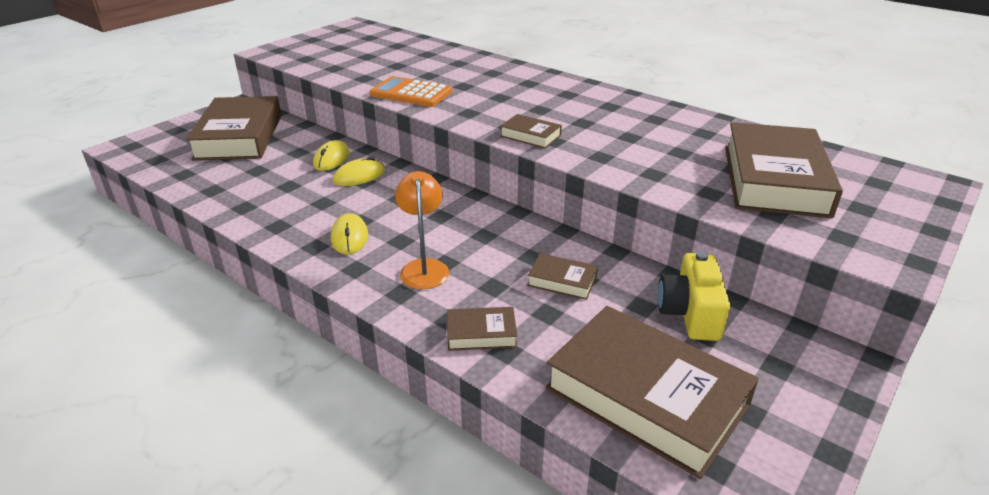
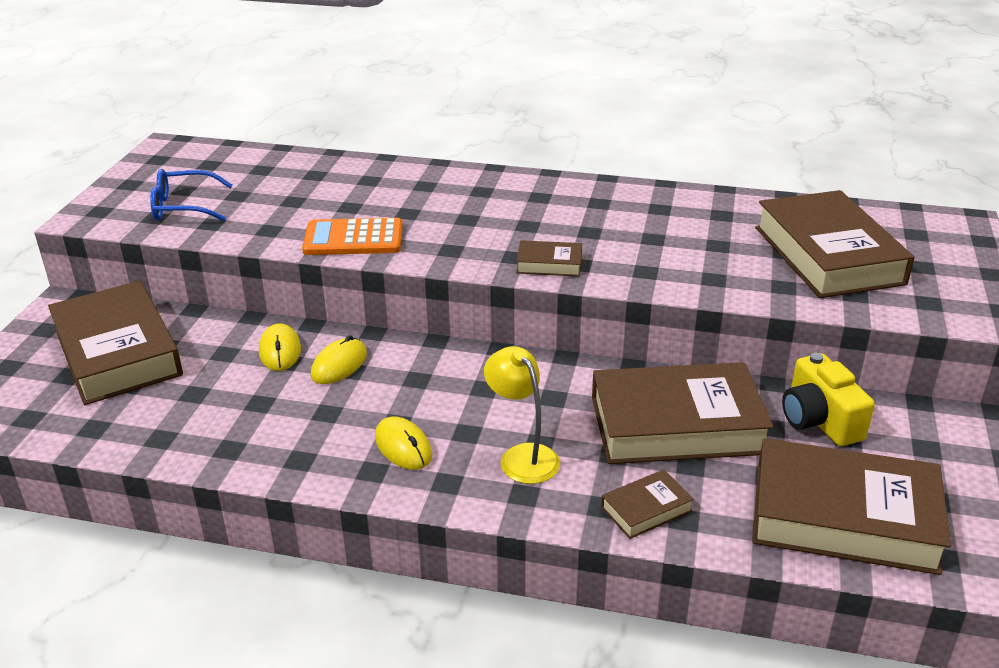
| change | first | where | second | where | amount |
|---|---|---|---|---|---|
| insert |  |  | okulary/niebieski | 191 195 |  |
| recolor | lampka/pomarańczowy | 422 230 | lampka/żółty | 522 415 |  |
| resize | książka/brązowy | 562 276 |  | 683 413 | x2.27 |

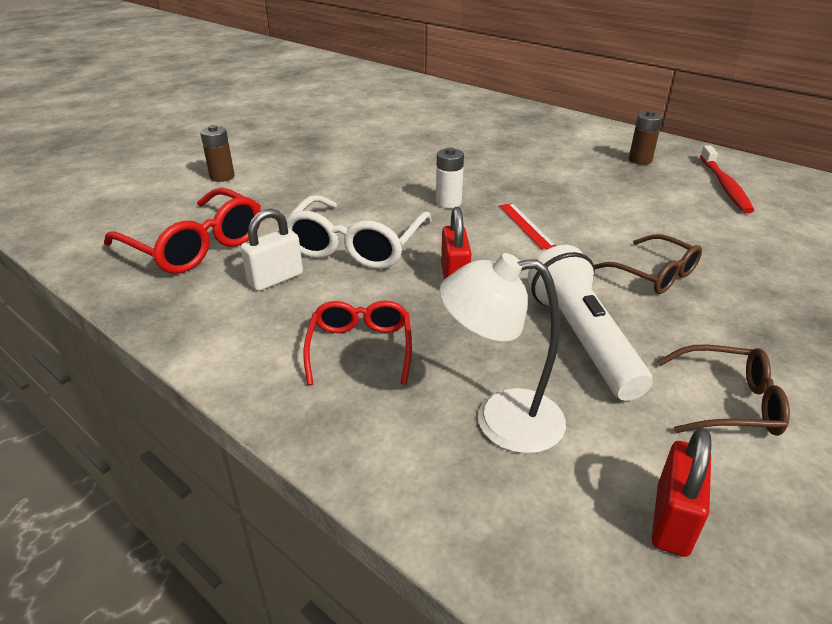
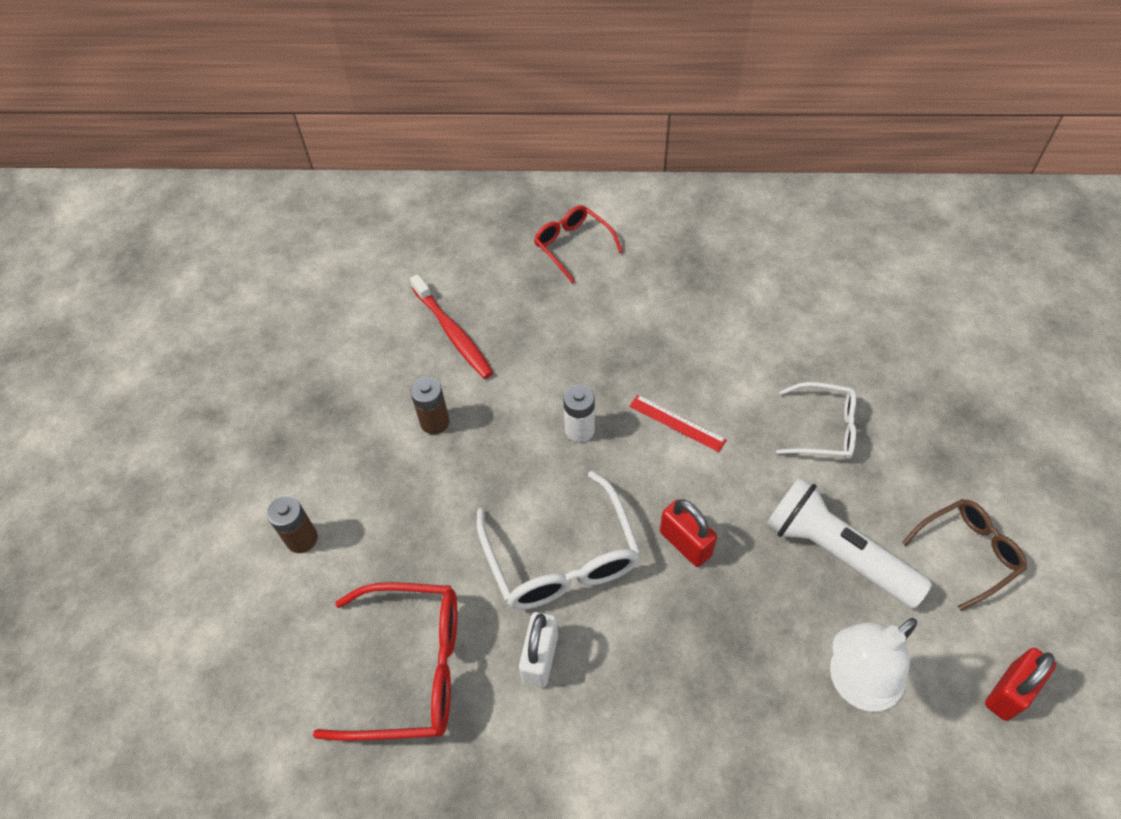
| change | first | where | second | where | amount |
|---|---|---|---|---|---|
| move | szczoteczka do zębów/czerwony | 727 179 |  | 451 327 |  |
| move | bateria/brązowy | 646 137 |  | 430 405 |  |
| move | okulary/czerwony | 357 343 |  | 578 244 |  |
| recolor | okulary/brązowy | 648 264 | okulary/biały | 816 420 |  |
| rotate | kłódka/czerwony | 681 492 |  | 1020 684 | 60 degrees clockwise |

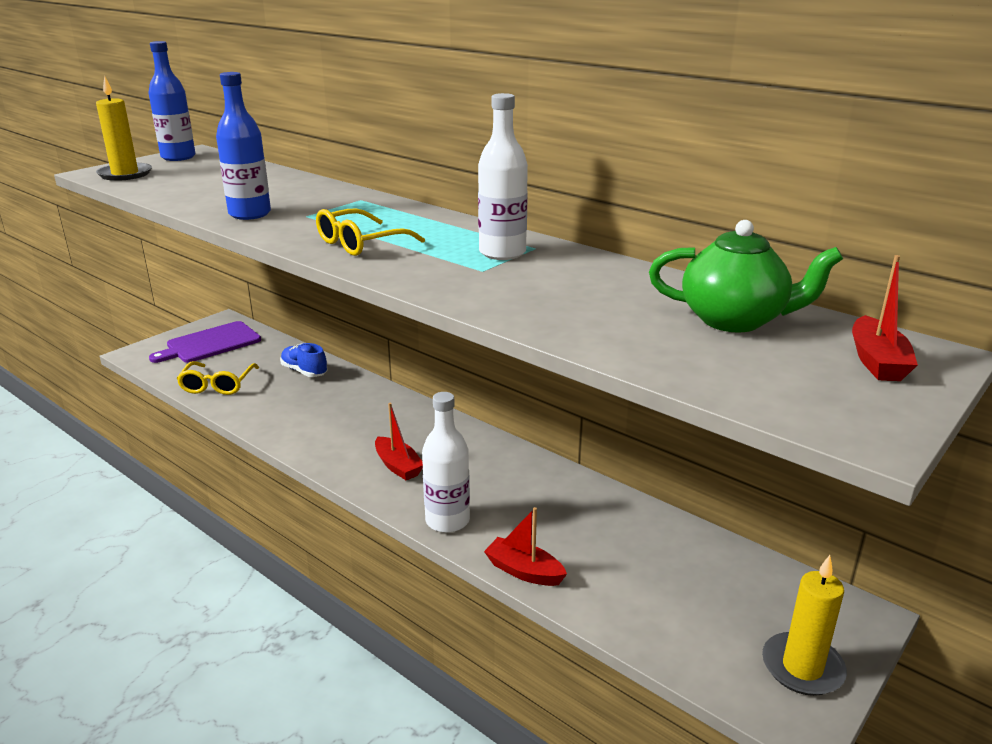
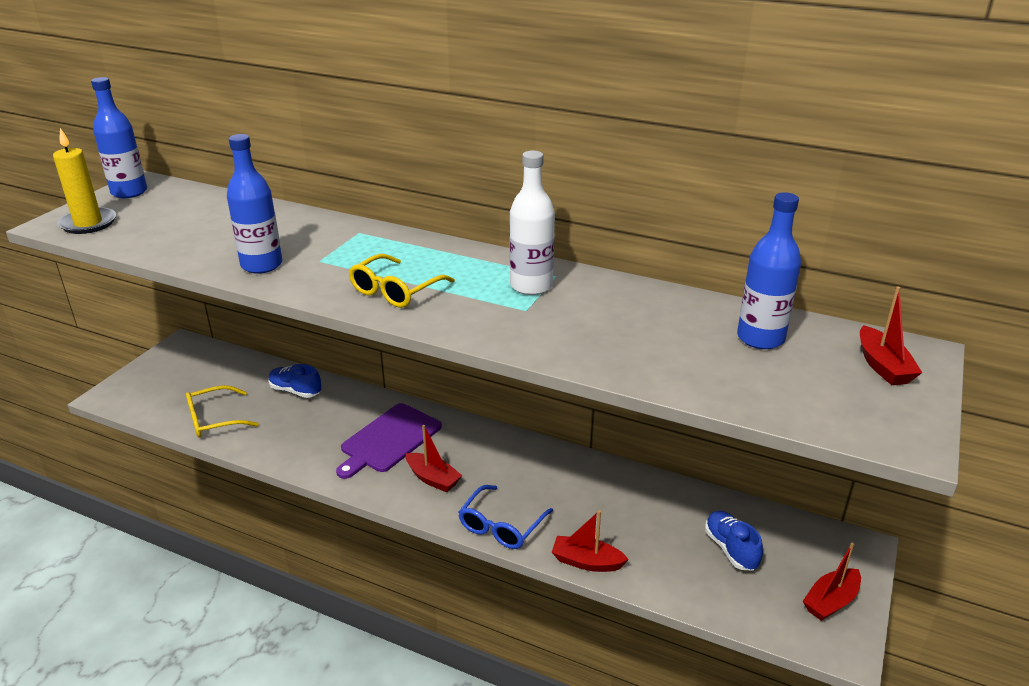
| change | first | where | second | where | amount |
|---|---|---|---|---|---|
| rotate | okulary/żółty | 217 378 |  | 222 411 | 75 degrees clockwise |
| move | deska do krojenia/fioletowy | 205 342 |  | 389 441 |  |
| replace | butelka/biały | 446 462 | okulary/niebieski | 505 517 |  |
| insert |  |  | but/niebieski | 734 541 |  |
| replace | imbryk/zielony | 746 276 | butelka/niebieski | 769 270 |  |
| replace | świeca/żółty | 804 625 | łódka/czerwony | 832 582 |  |

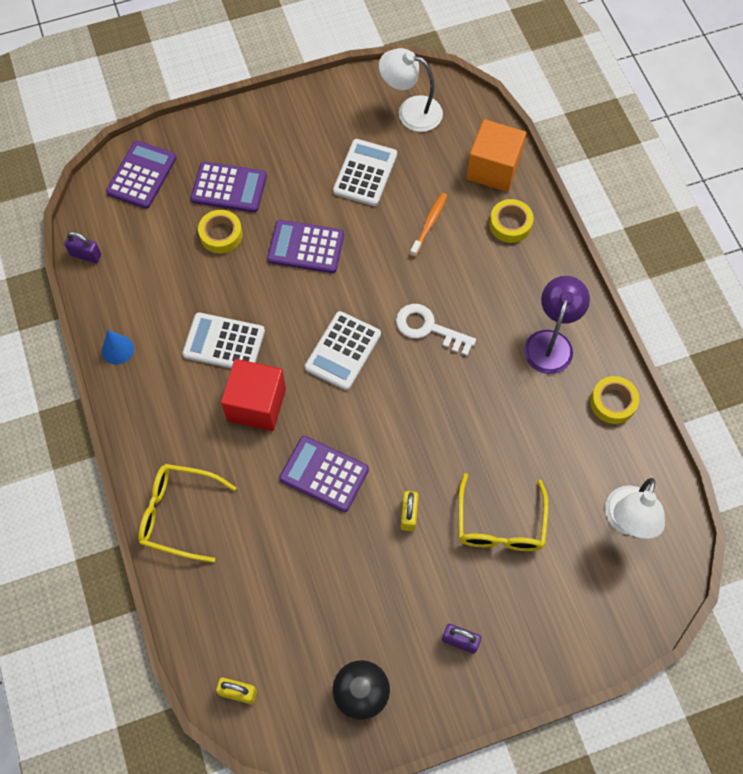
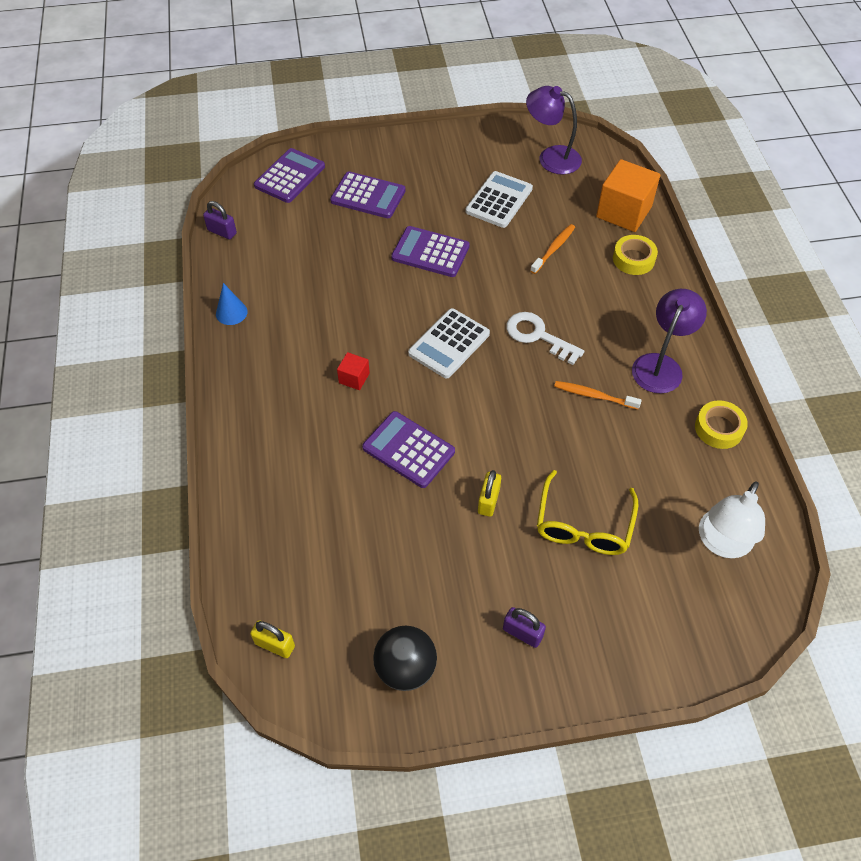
| change | first | where | second | where | amount |
|---|---|---|---|---|---|
| resize | sześcian/czerwony | 253 395 |  | 353 371 | x0.48 |
| recolor | lampka/biały | 411 90 | lampka/fioletowy | 554 130 |  |
| insert |  |  | szczoteczka do zębów/pomarańczowy | 598 395 |  |
| delete | okulary/żółty | 187 513 |  |  |  |
| delete | kalkulator/biały | 223 340 |  |  |  |
| delete | taśma klejąca/żółty | 220 232 |  |  |  |

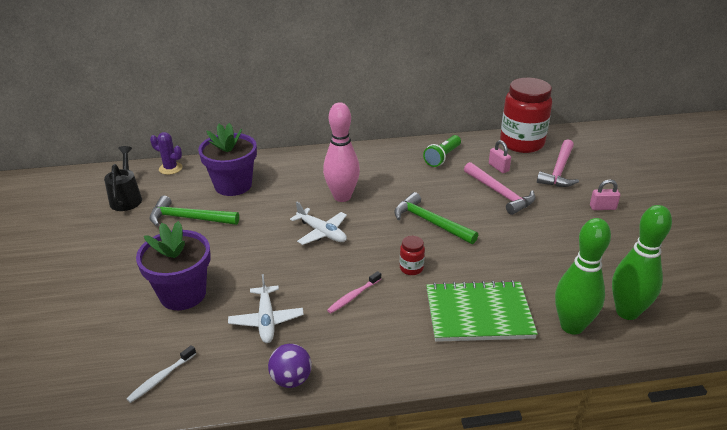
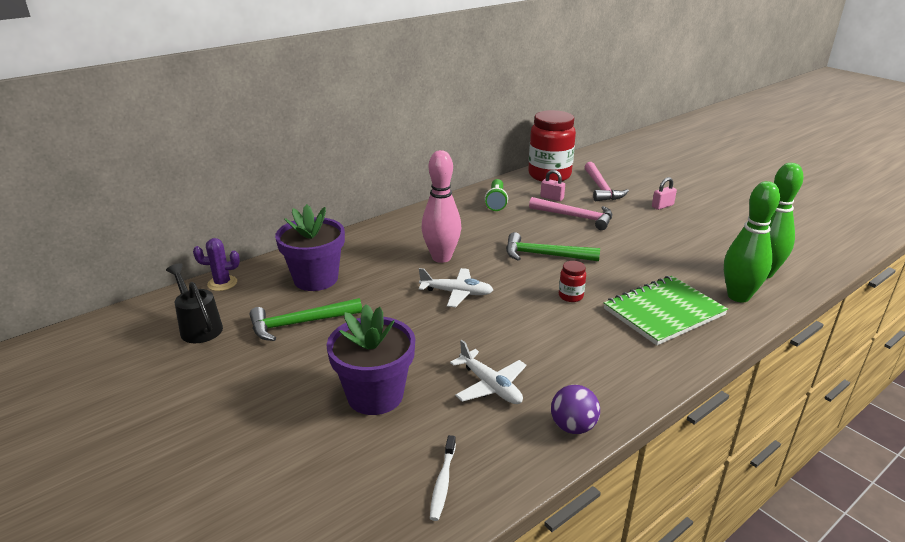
| change | first | where | second | where | amount |
|---|---|---|---|---|---|
| delete | szczoteczka do zębów/różowy | 354 292 |  |  |  |

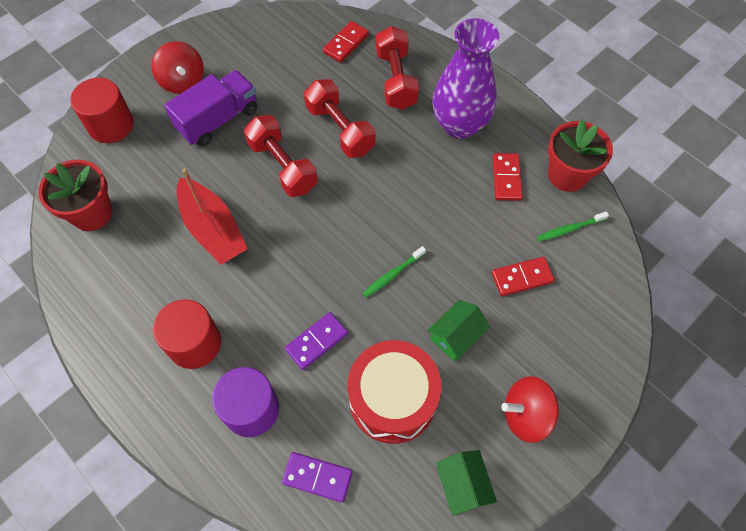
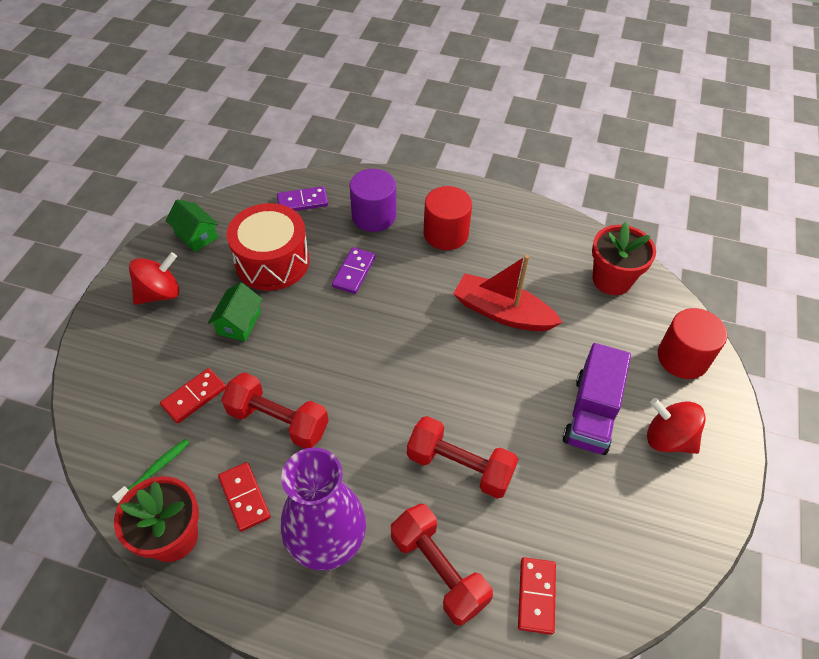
| change | first | where | second | where | amount |
|---|---|---|---|---|---|
| move | hantel/czerwony | 281 156 |  | 274 410 |  |
| delete | szczoteczka do zębów/zielony | 394 272 |  |  |  |

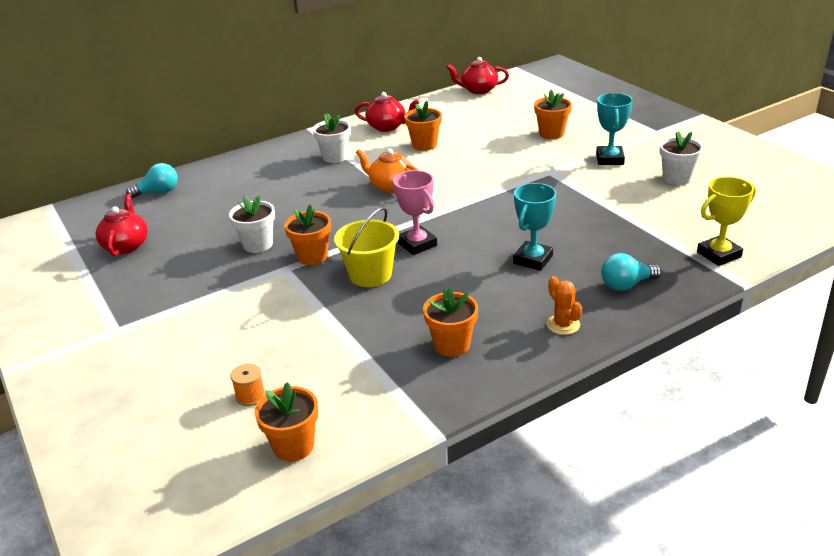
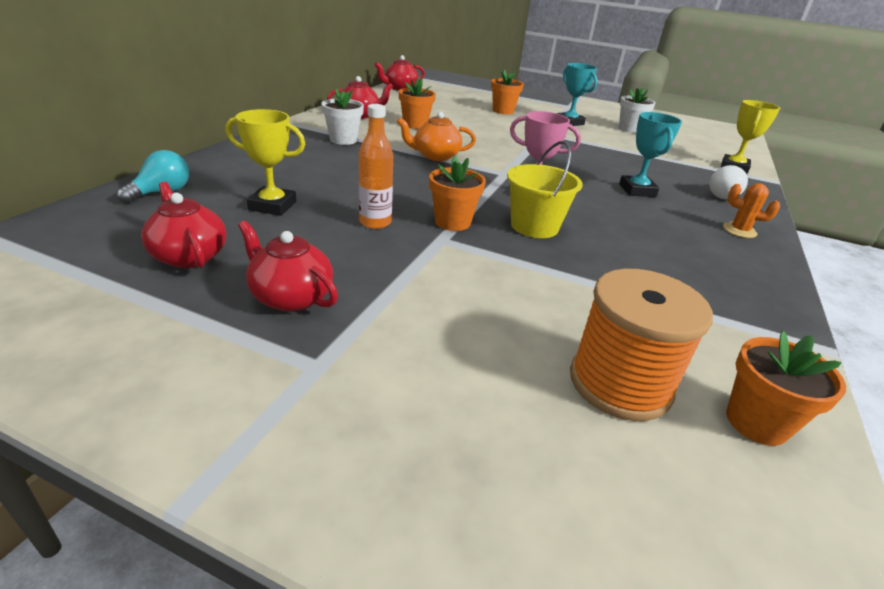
| change | first | where | second | where | amount |
|---|---|---|---|---|---|
| insert |  |  | puchar/żółty | 265 162 |  |
| insert |  |  | imbryk/czerwony | 288 266 |  |
| replace | doniczka/biały | 252 224 | butelka/pomarańczowy | 376 166 |  |
| resize | szpulka/pomarańczowy | 248 385 |  | 641 345 | x2.38 |
| recolor | żarówka/turkusowy | 631 272 | żarówka/biały | 729 182 |  |
| delete | doniczka/pomarańczowy | 450 322 |  |  |  |

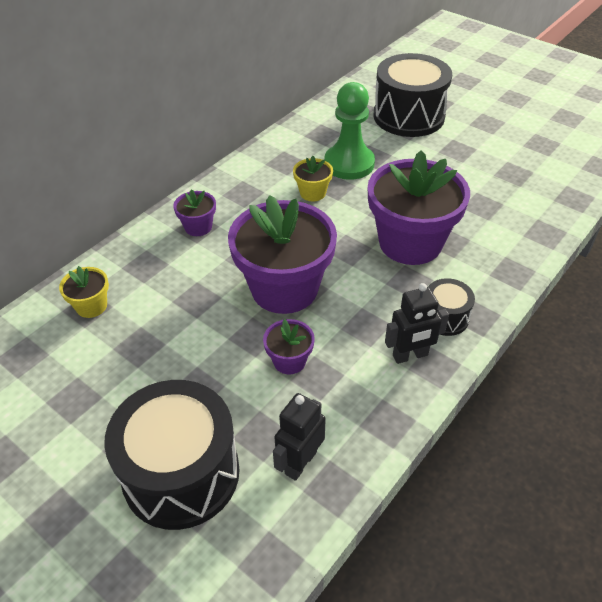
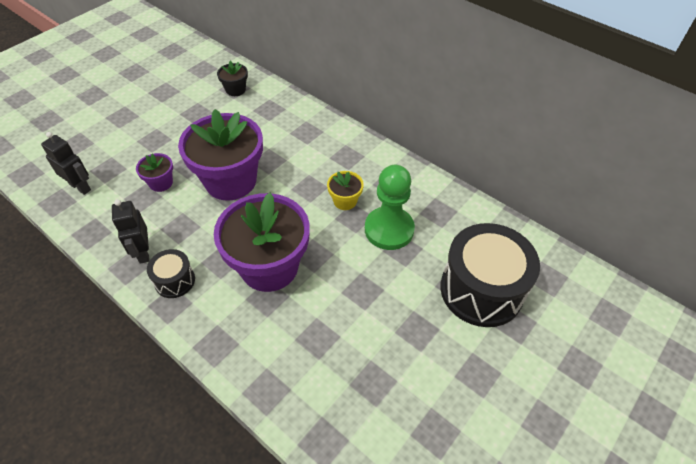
| change | first | where | second | where | amount |
|---|---|---|---|---|---|
| recolor | doniczka/żółty | 84 292 | doniczka/czarny | 232 78 |  |
| delete | bęben/czarny | 172 455 |  |  |  |
| delete | doniczka/fioletowy | 194 212 |  |  |  |

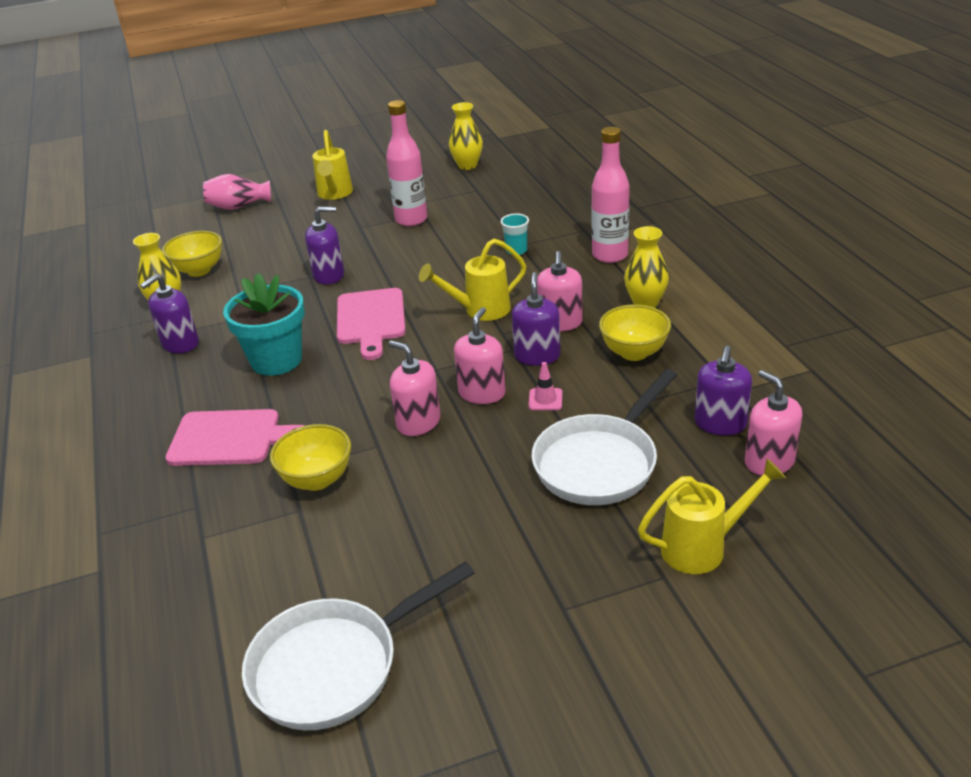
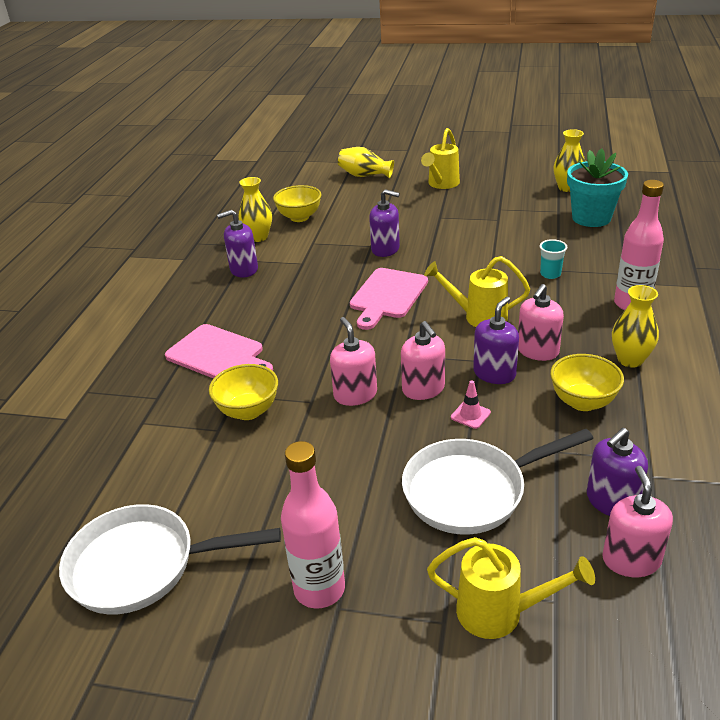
| change | first | where | second | where | amount |
|---|---|---|---|---|---|
| move | butelka/różowy | 407 163 |  | 313 525 |  |
| recolor | wazon/różowy | 237 192 | wazon/żółty | 366 162 |  |
| rotate | dozownik mydła/różowy | 480 355 |  | 423 360 | 105 degrees clockwise |
| move | doniczka/turkusowy | 264 324 |  | 597 187 |  |

